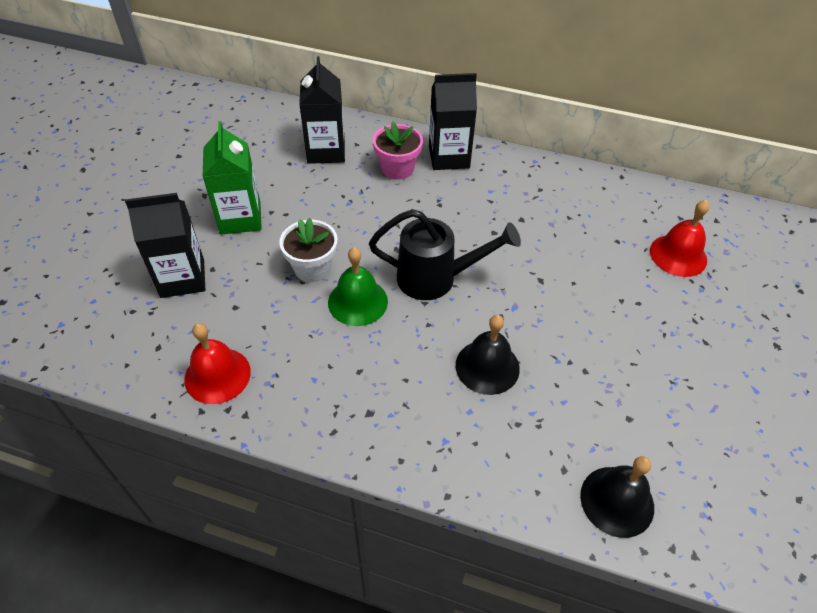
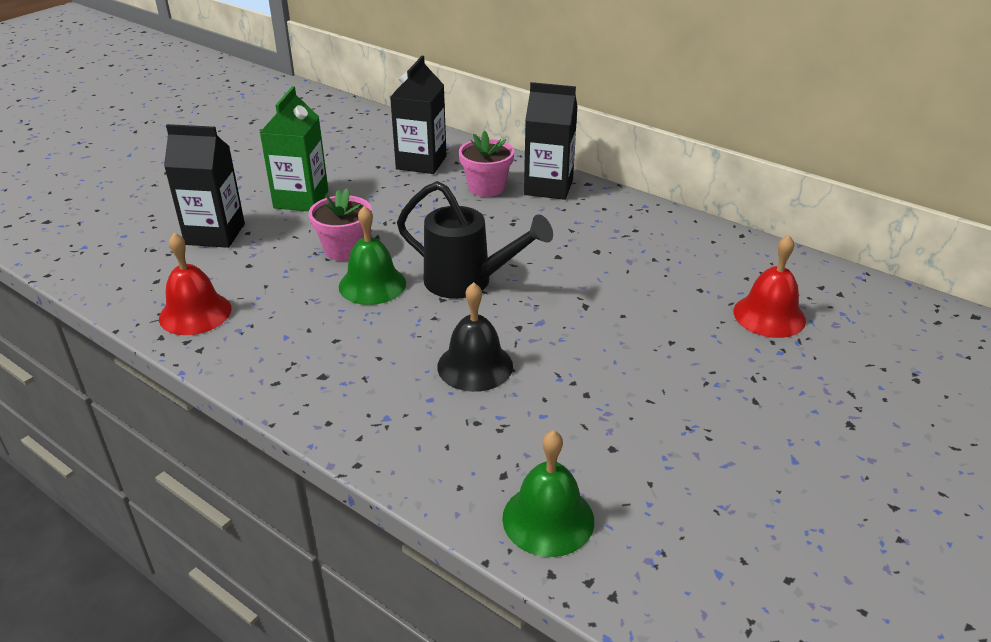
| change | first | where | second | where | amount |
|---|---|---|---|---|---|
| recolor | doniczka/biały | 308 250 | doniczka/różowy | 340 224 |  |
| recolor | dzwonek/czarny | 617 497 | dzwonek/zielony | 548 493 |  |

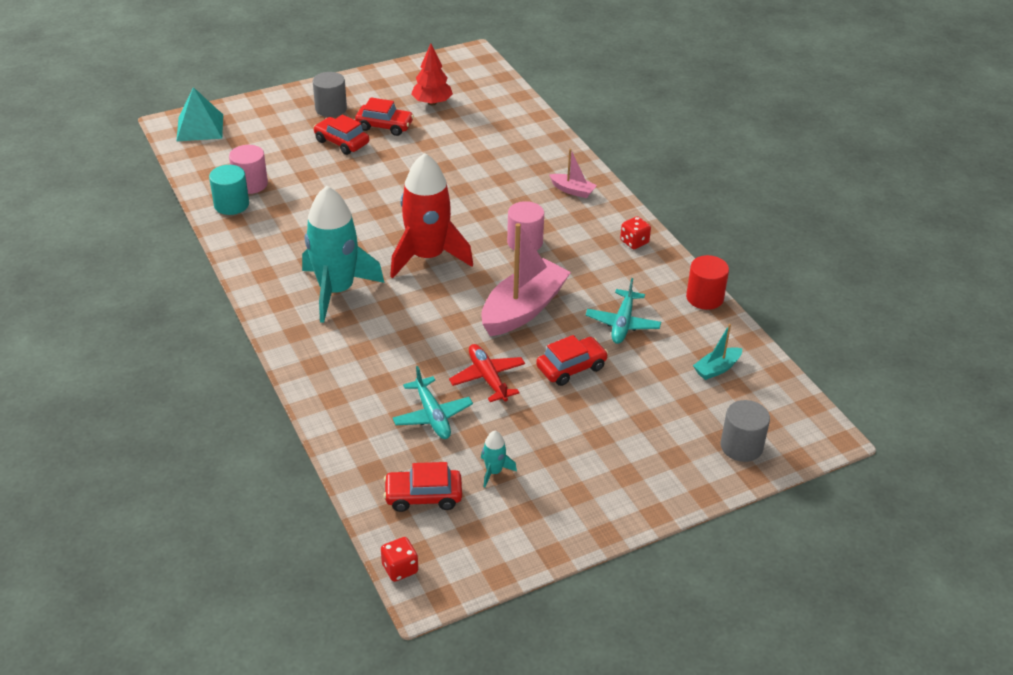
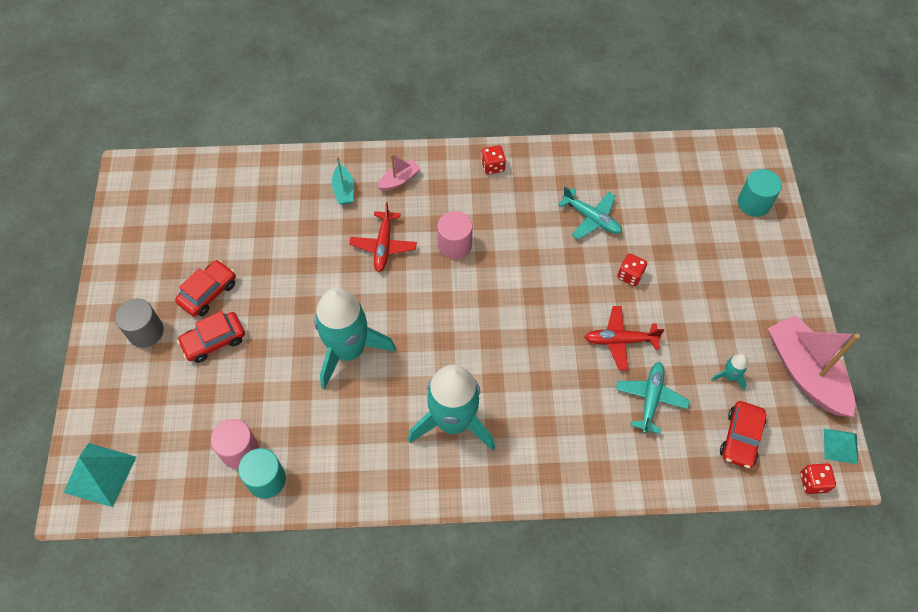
| change | first | where | second | where | amount |
|---|---|---|---|---|---|
| insert |  |  | rakieta/turkusowy | 355 339 |  |
| move | łódka/turkusowy | 717 352 |  | 343 181 |  |
| insert |  |  | samolot/czerwony | 383 237 |  |
| rotate | samolot/turkusowy | 432 402 |  | 653 398 | 75 degrees counterclockwise |
| replace | samochód/czerwony | 572 360 | kostka do gry/czerwony | 632 270 |  |
| recolor | walec/szary | 745 431 | walec/turkusowy | 760 193 |  |
| move | łódka/różowy | 526 279 |  | 814 366 |  |
| insert |  |  | piramida/turkusowy | 841 446 |  |
| delete | rakieta/czerwony | 431 215 |  |  |  |
| delete | drzewko/czerwony | 432 74 |  |  |  |
| delete | walec/czerwony | 707 282 |  |  |  |

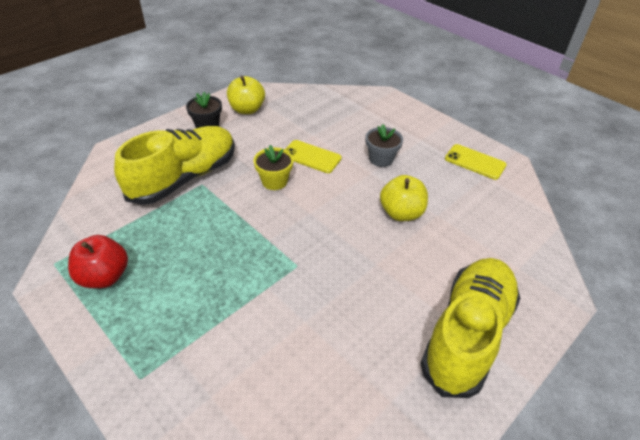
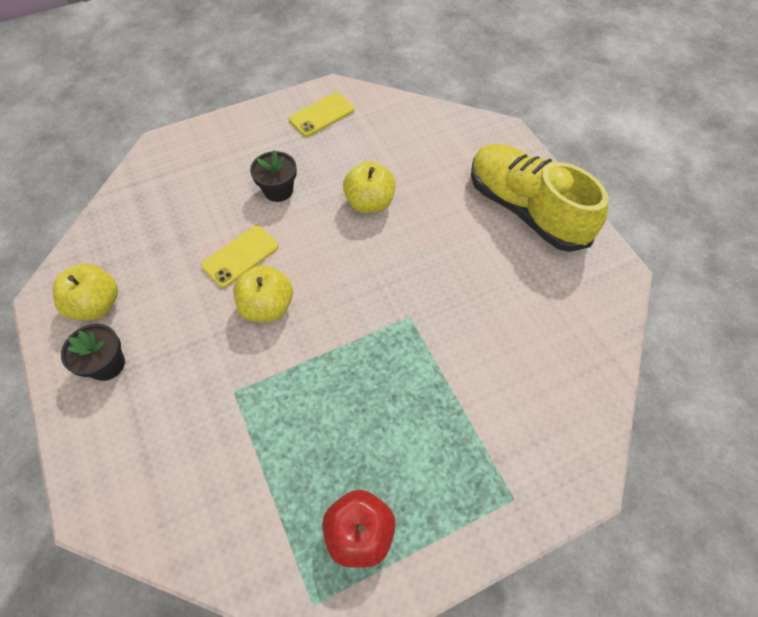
| change | first | where | second | where | amount |
|---|---|---|---|---|---|
| replace | doniczka/żółty | 274 167 | jabłko/żółty | 263 293 |  |
| recolor | doniczka/szary | 384 145 | doniczka/czarny | 273 176 |  |
| delete | but/żółty | 174 165 |  |  |  |

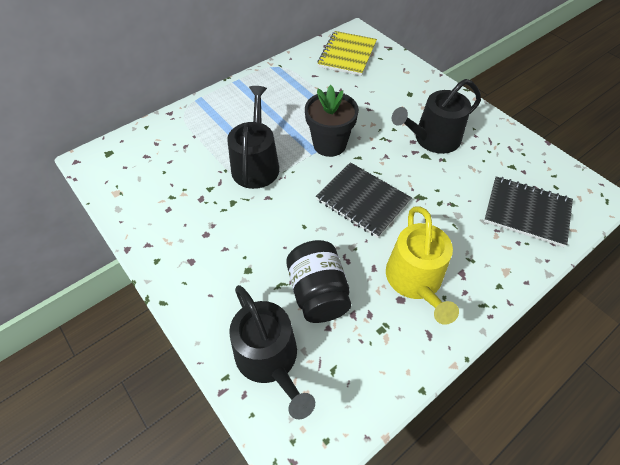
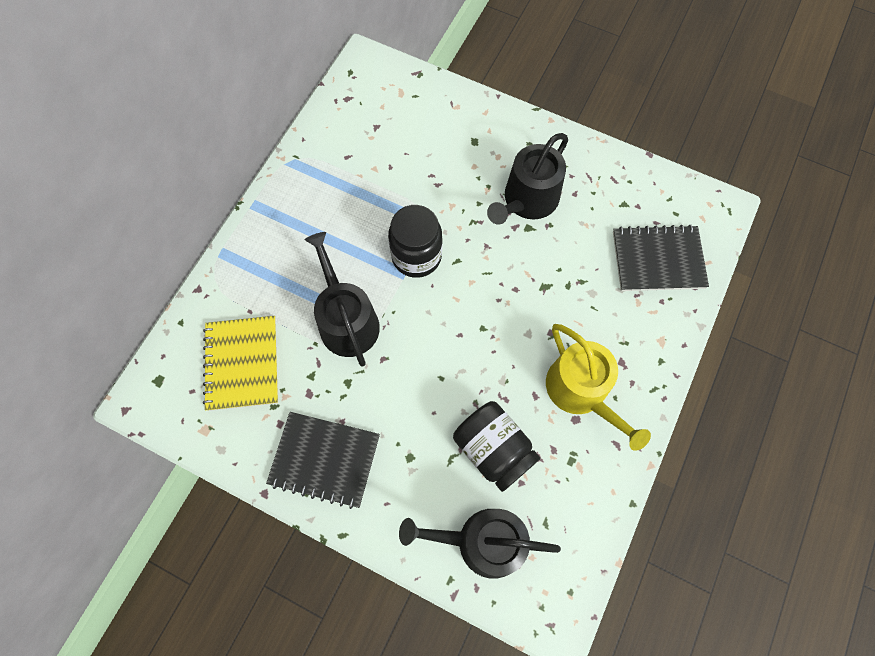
| change | first | where | second | where | amount |
|---|---|---|---|---|---|
| move | zeszyt/żółty | 347 53 |  | 240 363 |  |
| move | zeszyt/czarny | 364 200 |  | 323 460 |  |
| replace | doniczka/czarny | 332 121 | słoik/czarny | 415 241 |  |
| rotate | konewka/czarny | 272 352 |  | 480 544 | 150 degrees clockwise |

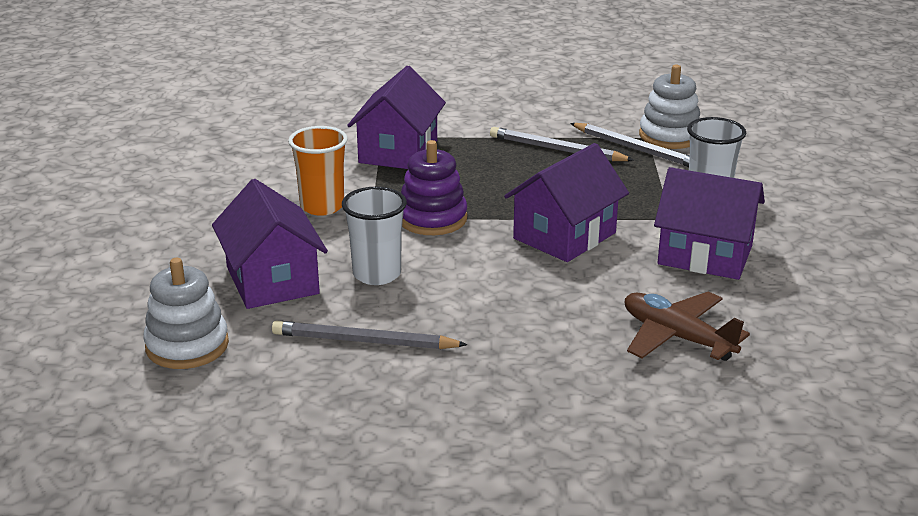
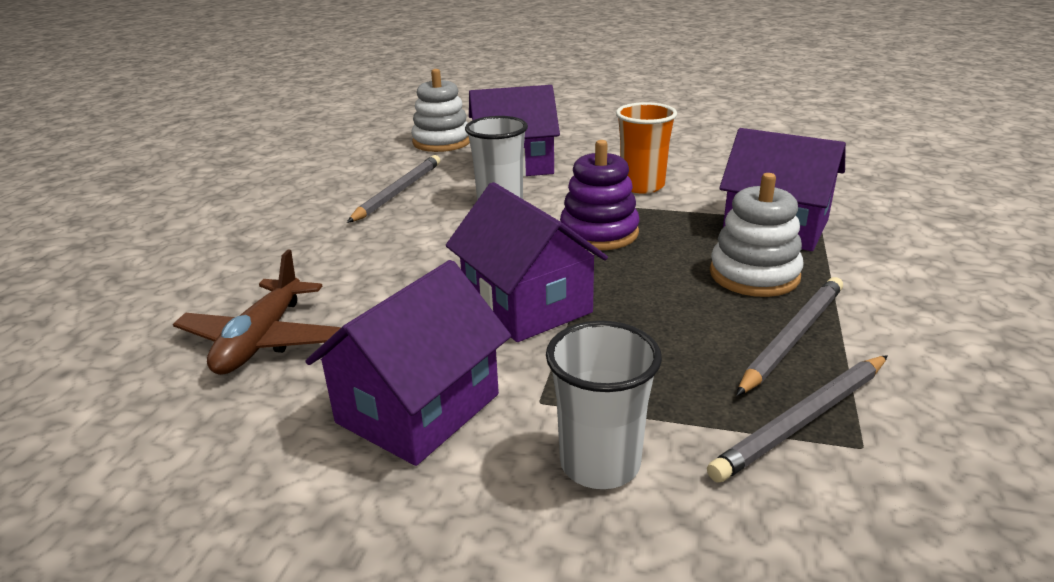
| change | first | where | second | where | amount |
|---|---|---|---|---|---|
| rotate | samolot/brązowy | 687 326 |  | 256 312 | 135 degrees clockwise |
| move | zabawka nakładanka/biały | 669 107 |  | 757 235 |  |

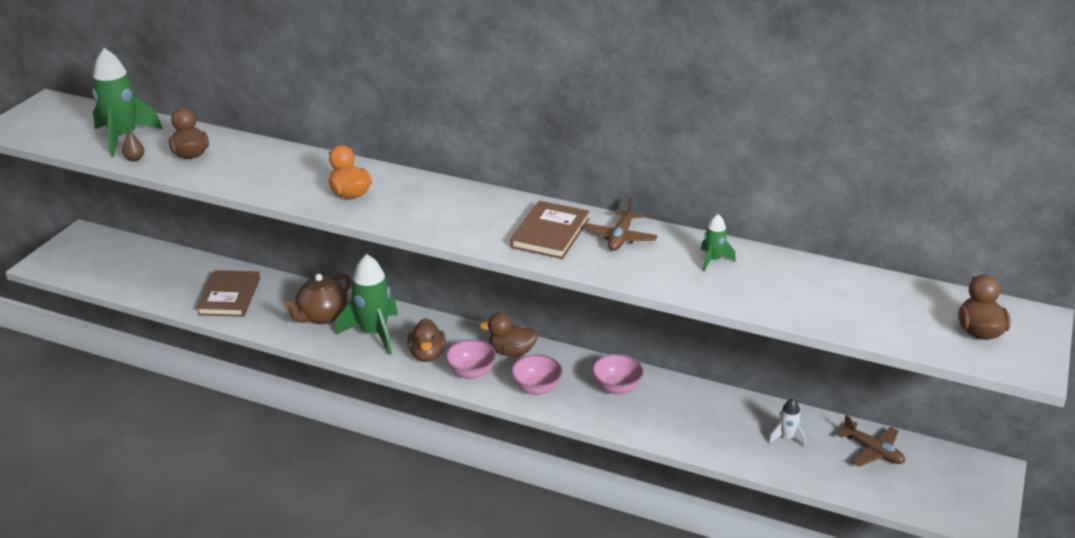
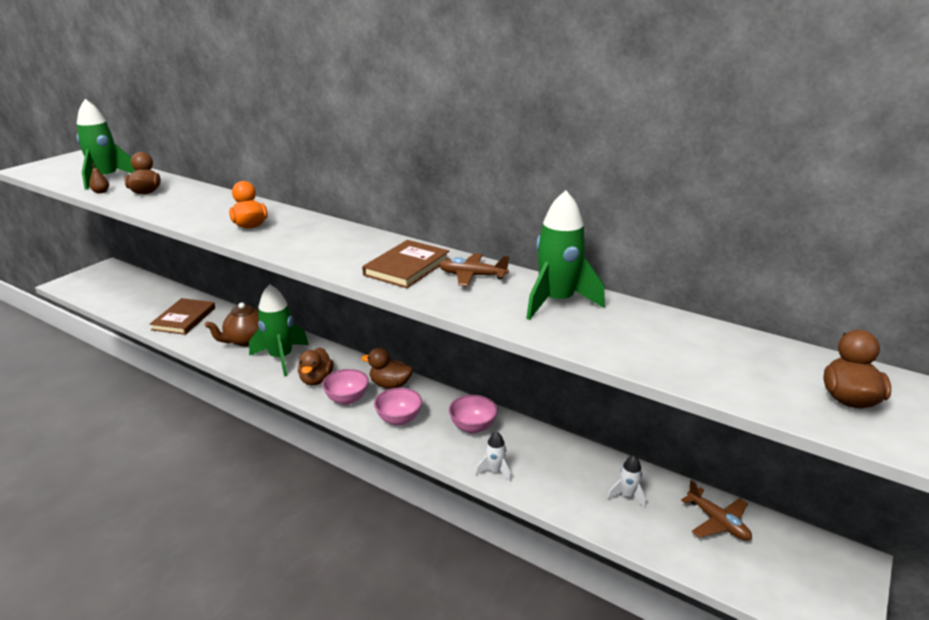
| change | first | where | second | where | amount |
|---|---|---|---|---|---|
| rotate | samolot/brązowy | 621 224 |  | 474 269 | 75 degrees clockwise |
| insert |  |  | rakieta/biały | 493 456 |  |
| resize | rakieta/zielony | 718 242 |  | 565 255 | x2.07 |

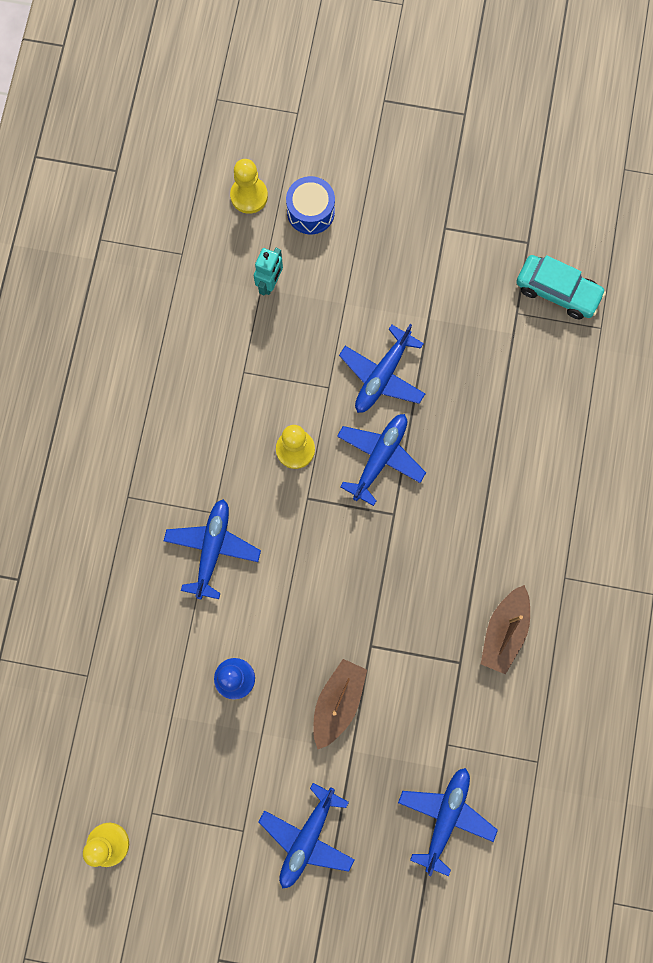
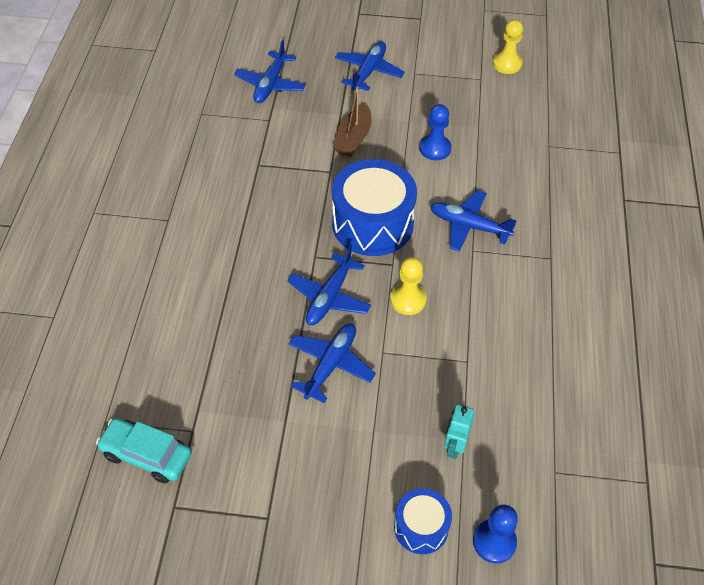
| change | first | where | second | where | amount |
|---|---|---|---|---|---|
| insert |  |  | bęben/niebieski | 374 207 |  |
| rotate | samolot/niebieski | 212 549 |  | 473 221 | 105 degrees clockwise |
| recolor | pionek/żółty | 249 186 | pionek/niebieski | 495 534 |  |
| delete | łódka/brązowy | 505 629 |  |  |  |

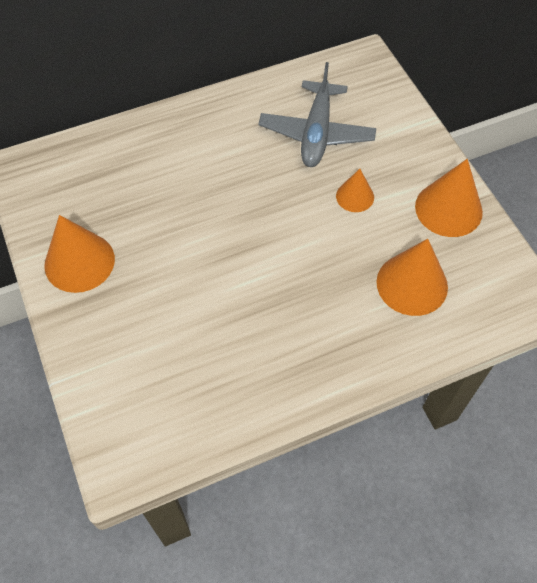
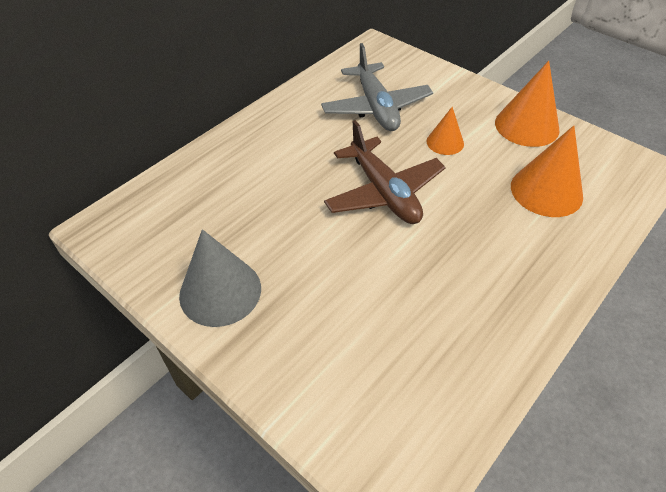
| change | first | where | second | where | amount |
|---|---|---|---|---|---|
| recolor | stożek/pomarańczowy | 79 254 | stożek/szary | 220 278 |  |
| insert |  |  | samolot/brązowy | 385 172 |  |

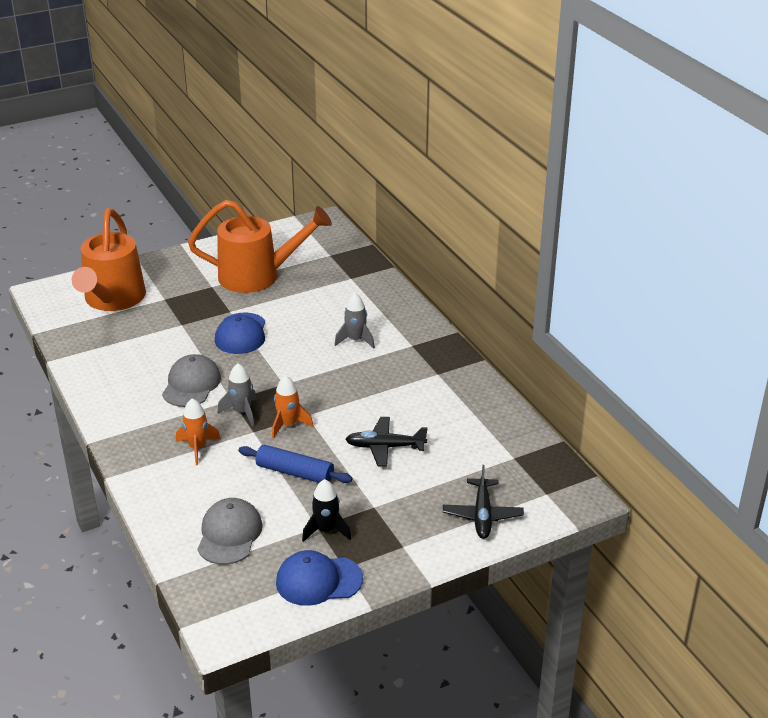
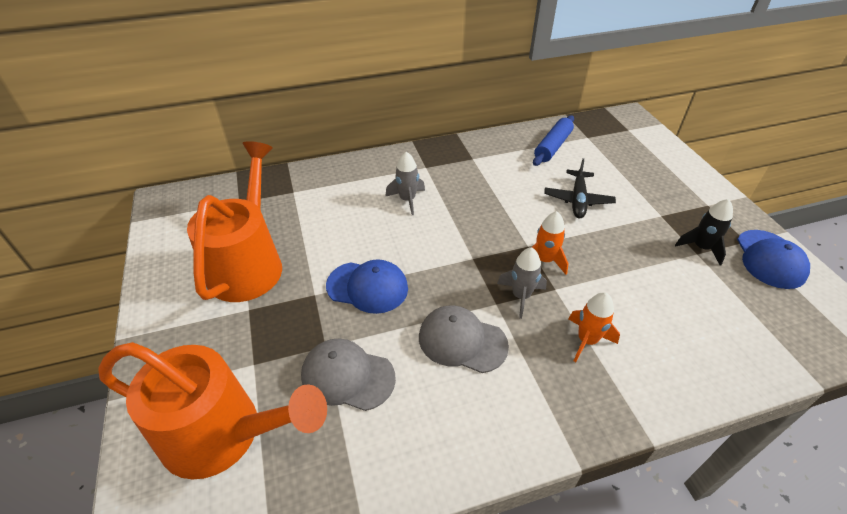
| change | first | where | second | where | amount |
|---|---|---|---|---|---|
| move | czapka/szary | 230 531 |  | 348 374 |  |
| move | wałek do ciasta/niebieski | 295 464 |  | 553 140 |  |
| delete | samolot/czarny | 483 502 |  |  |  |

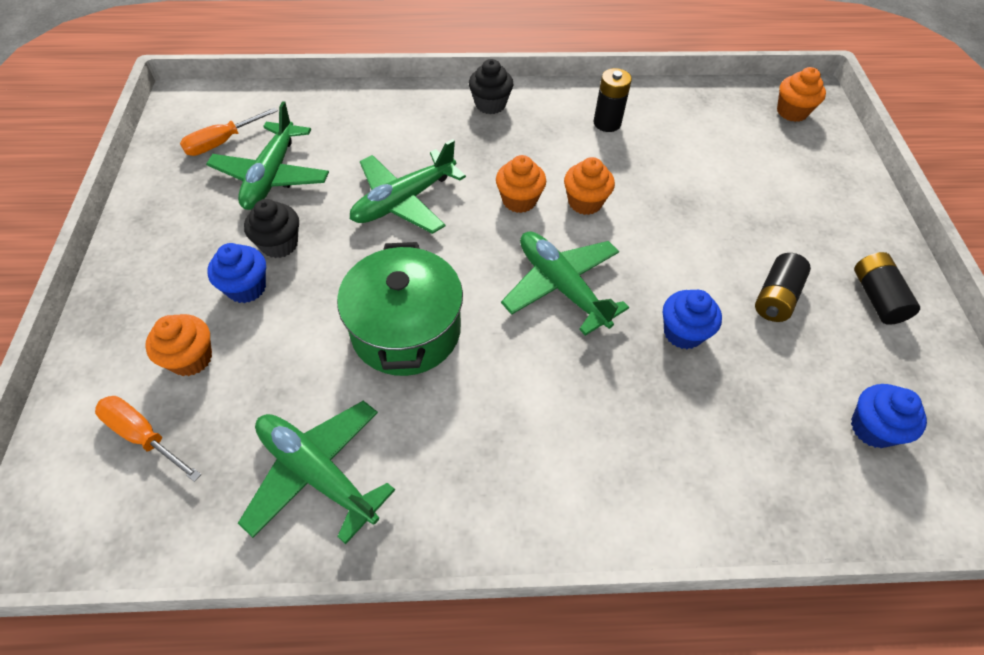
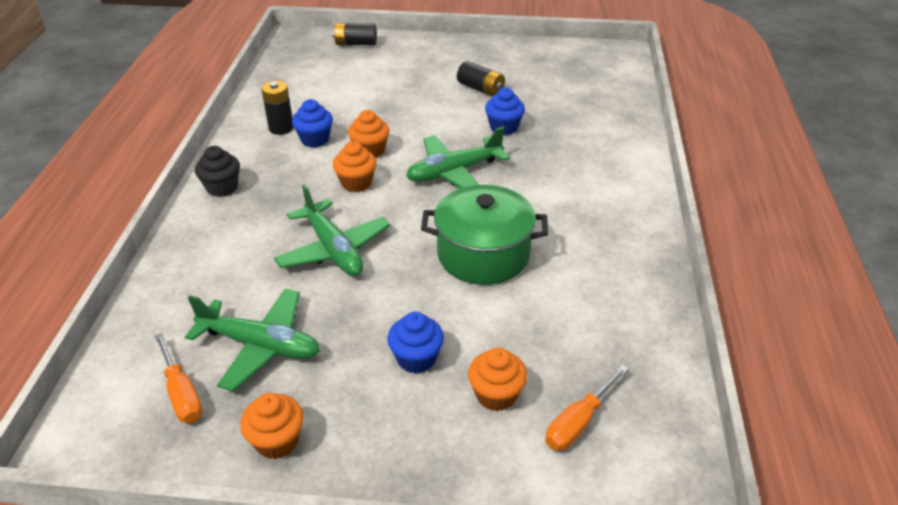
| change | first | where | second | where | amount |
|---|---|---|---|---|---|
| move | muffinka/pomarańczowy | 801 94 |  | 272 426 |  |
| move | muffinka/niebieski | 889 416 |  | 312 123 |  |
| move | bateria/czarny | 887 288 |  | 354 34 |  |
| delete | samolot/zielony | 316 472 |  |  |  |
| delete | muffinka/czarny | 271 228 |  |  |  |

